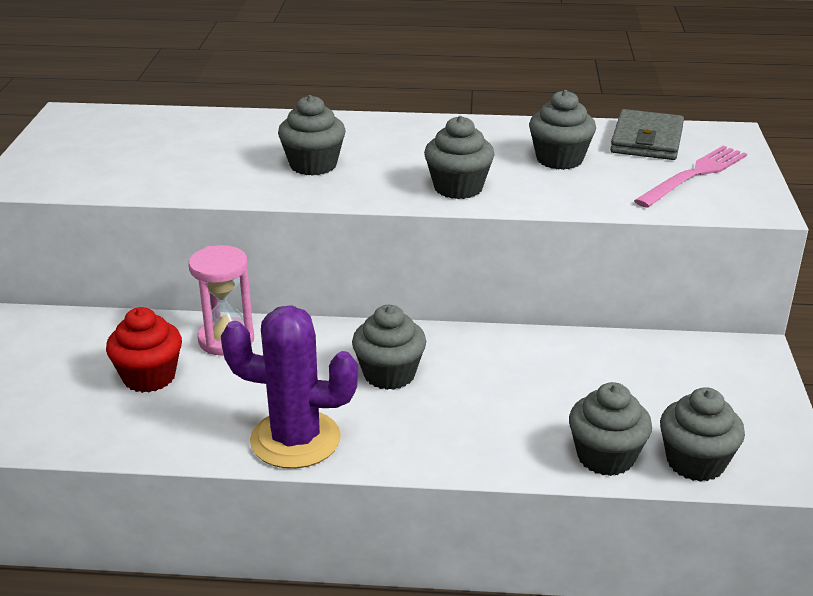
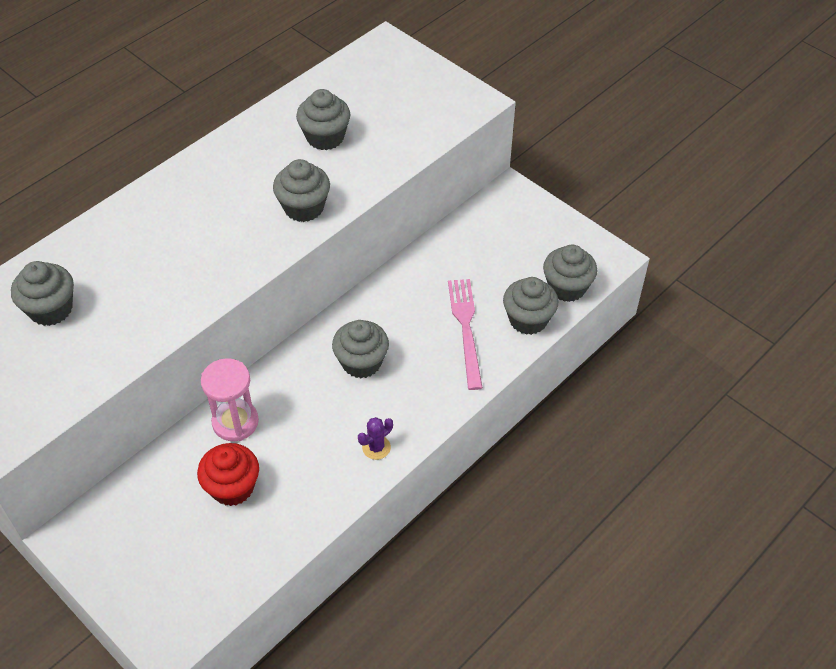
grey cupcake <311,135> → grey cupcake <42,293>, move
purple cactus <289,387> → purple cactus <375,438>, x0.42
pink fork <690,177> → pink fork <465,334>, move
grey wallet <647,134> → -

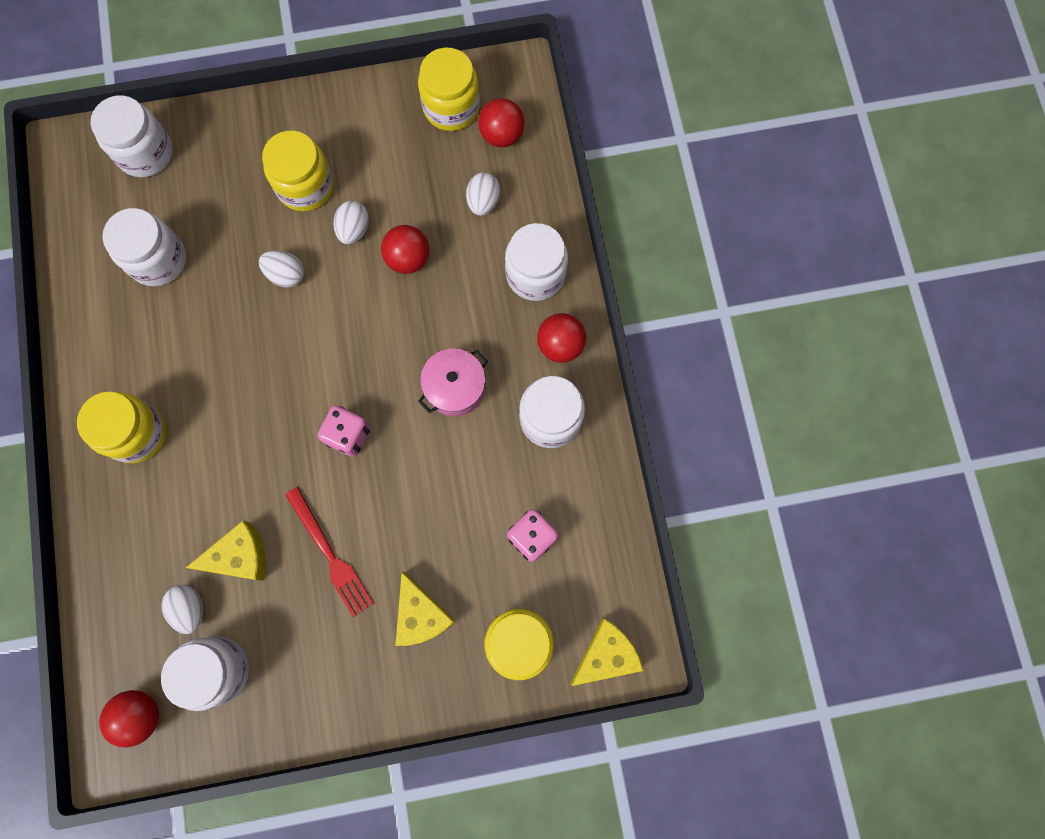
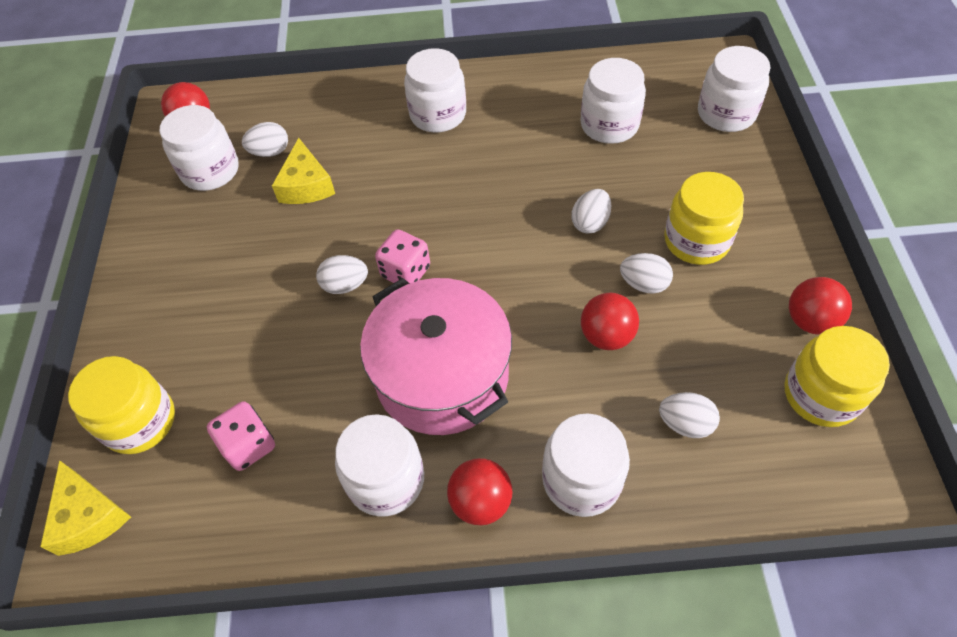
- → white egg <342,274>
pink pot <453,382> → pink pot <436,356>, x1.89
yellow jar <121,427> → white jar <435,90>
red ball <501,122> → red ball <820,306>, move
red fork <329,552> → -
yellow cheese <425,609> → -

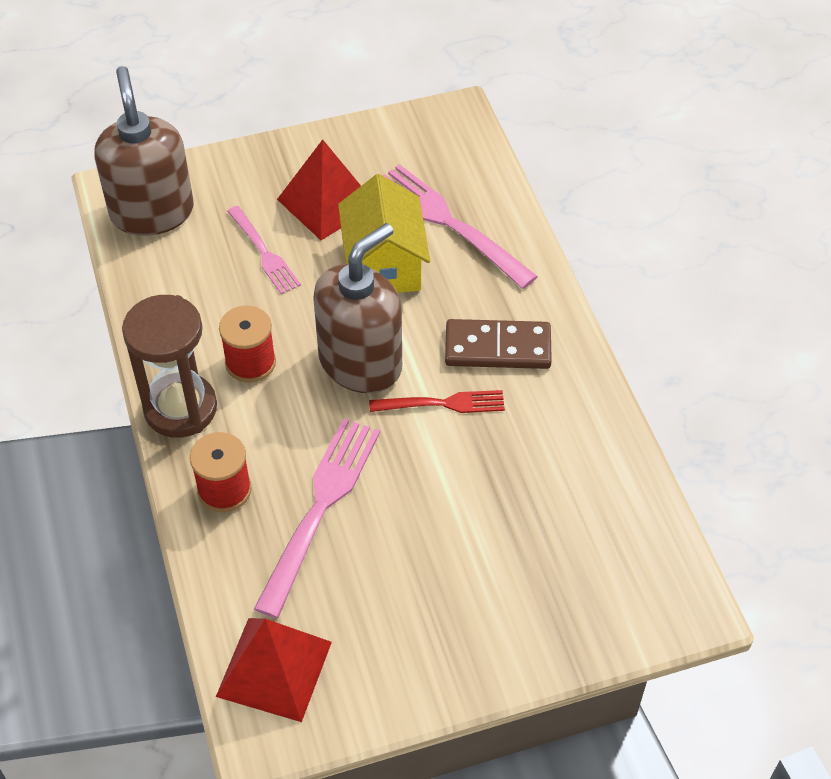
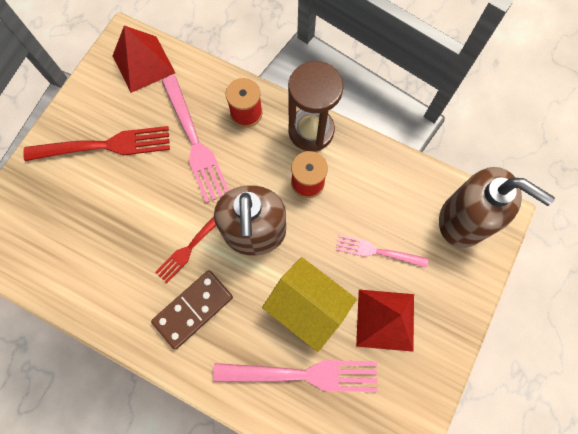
- → red fork <96,143>

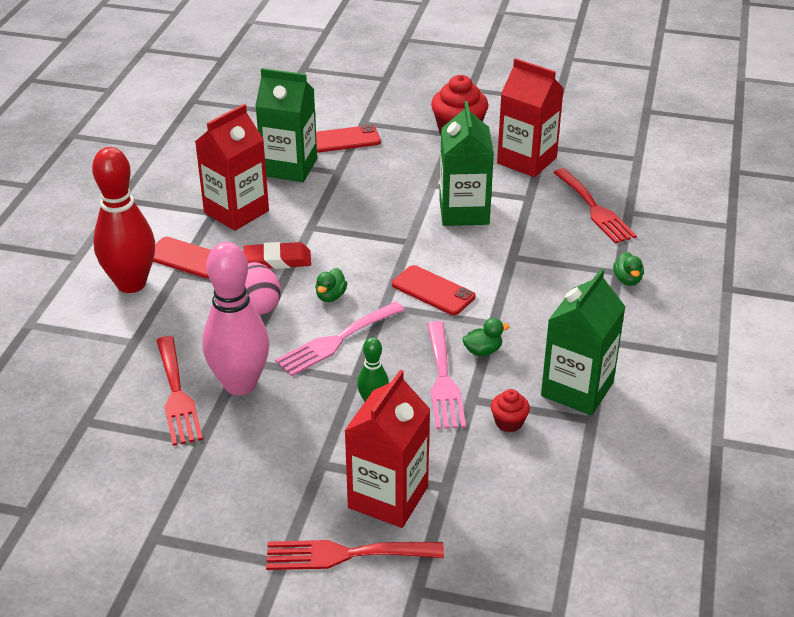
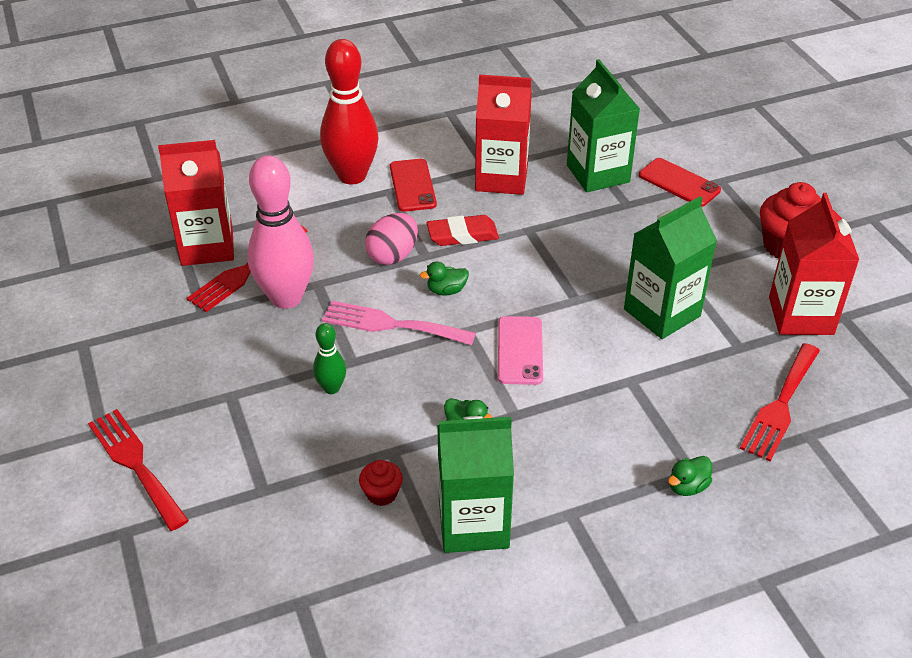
red carton <387,449> → red carton <196,203>, move
red eraser <277,255> → red eraser <463,230>, 60 degrees counterclockwise
red phone <433,290> → pink phone <520,350>
pink fork <446,375> → -

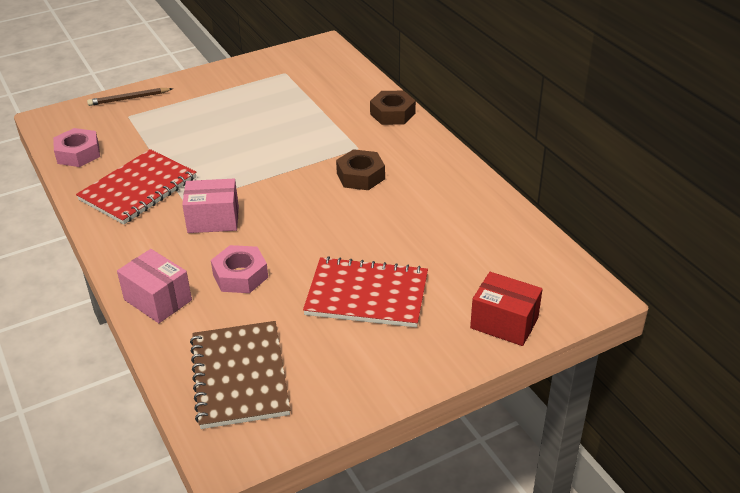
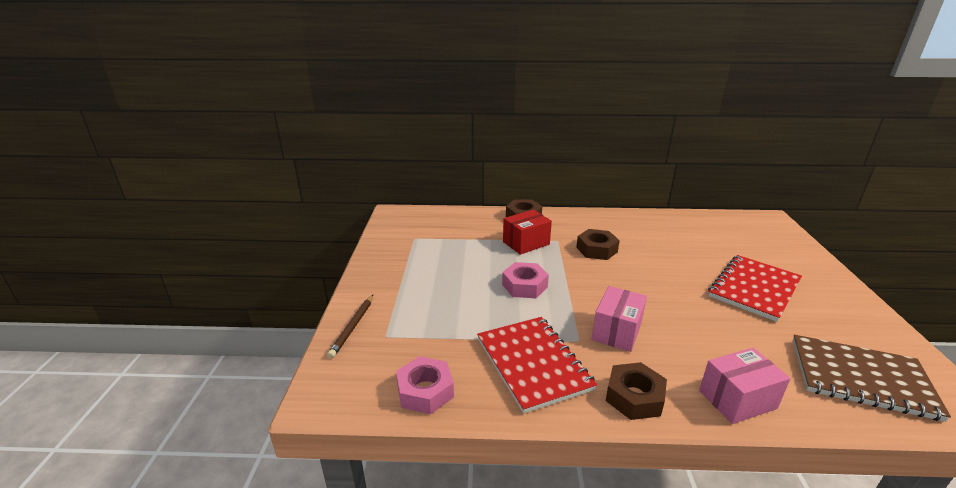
pink nut <239,269> → pink nut <525,280>, move
red box <506,309> → red box <527,232>, move
- → brown nut <636,391>

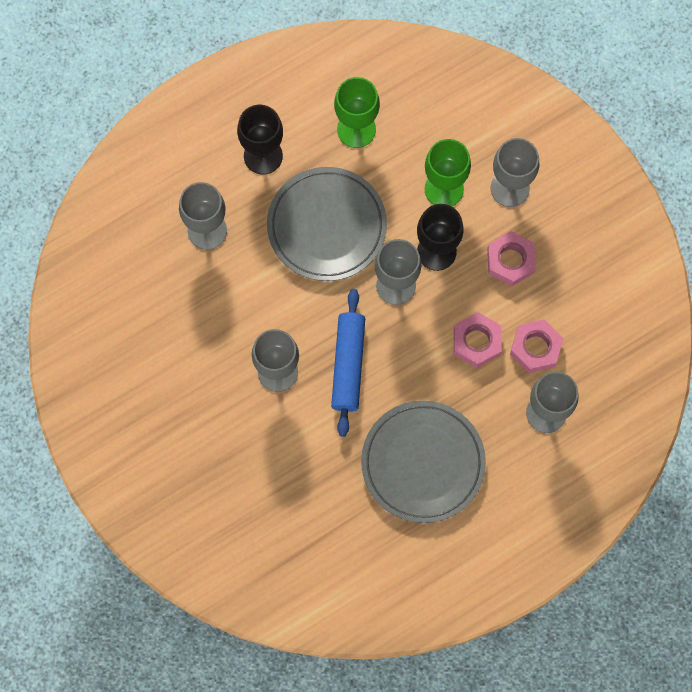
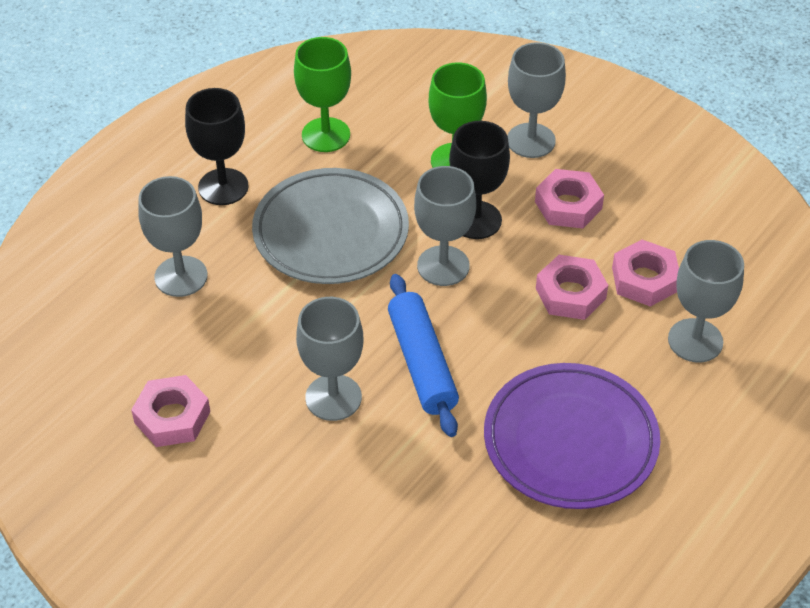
- → pink nut <170,411>
grey plate <423,462> → purple plate <572,436>

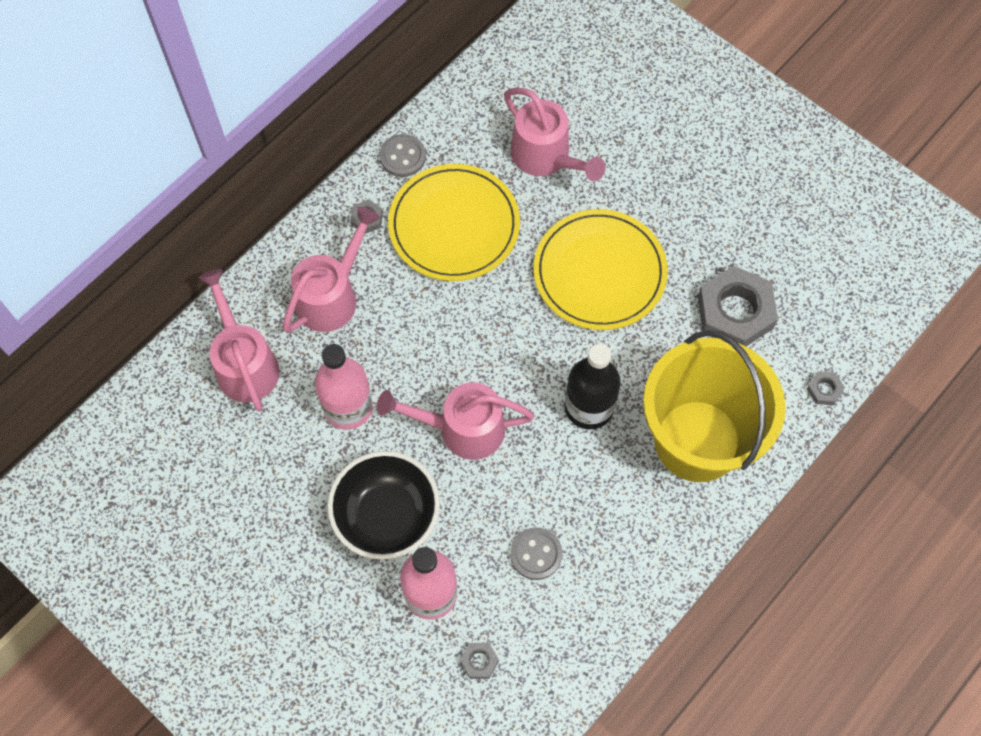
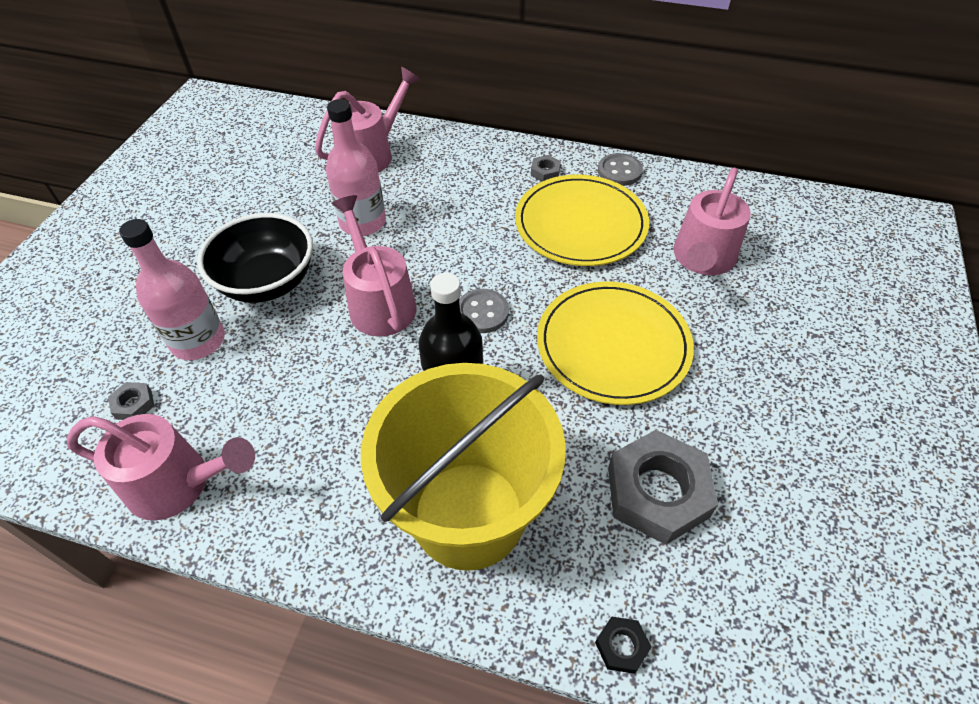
pink watering can <331,270> → pink watering can <161,467>, move
grey button <536,553> → grey button <484,311>, move
grey nut <826,388> → black nut <623,645>

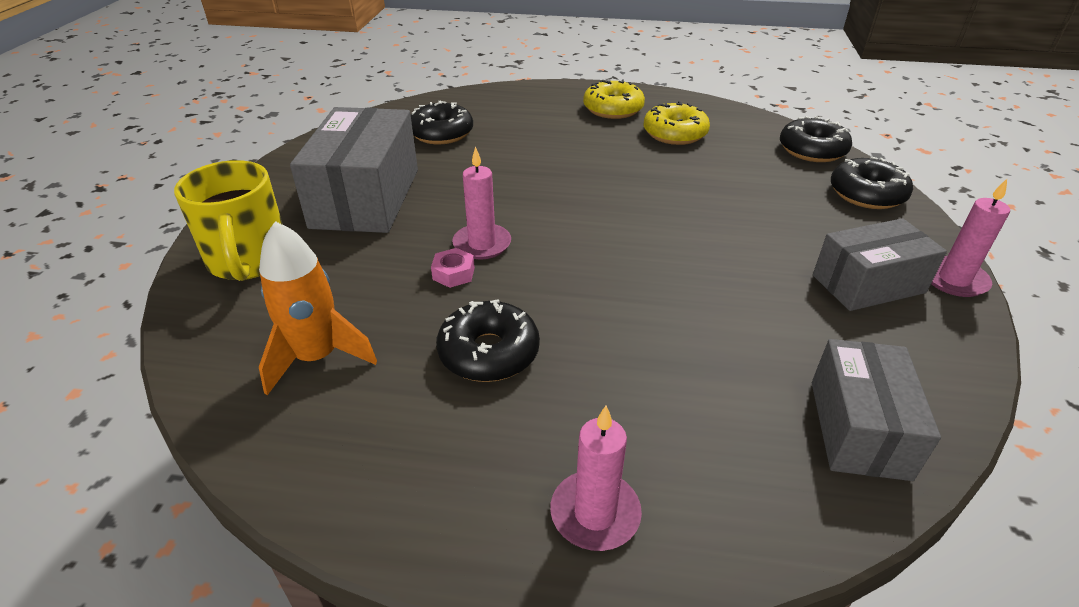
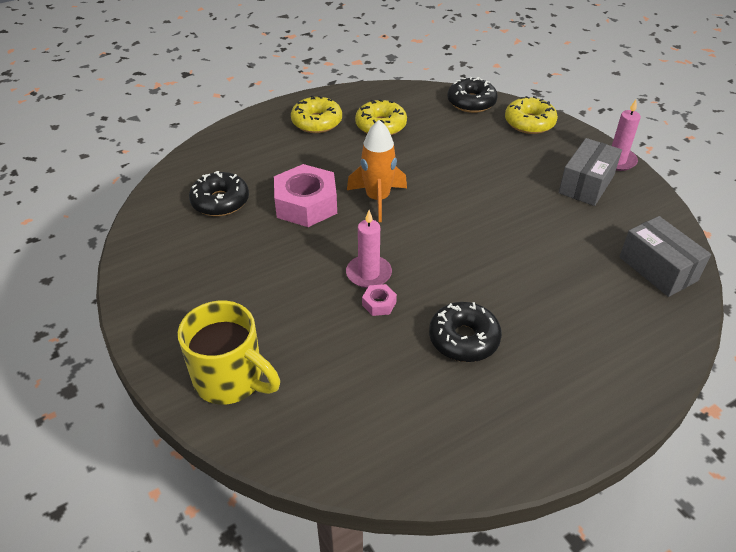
- → pink nut <305,195>
orange rocket <318,308> → orange rocket <377,171>, move
black donut <872,182> → yellow donut <531,115>
grey box <354,170> → -
pink candle <596,478> → -

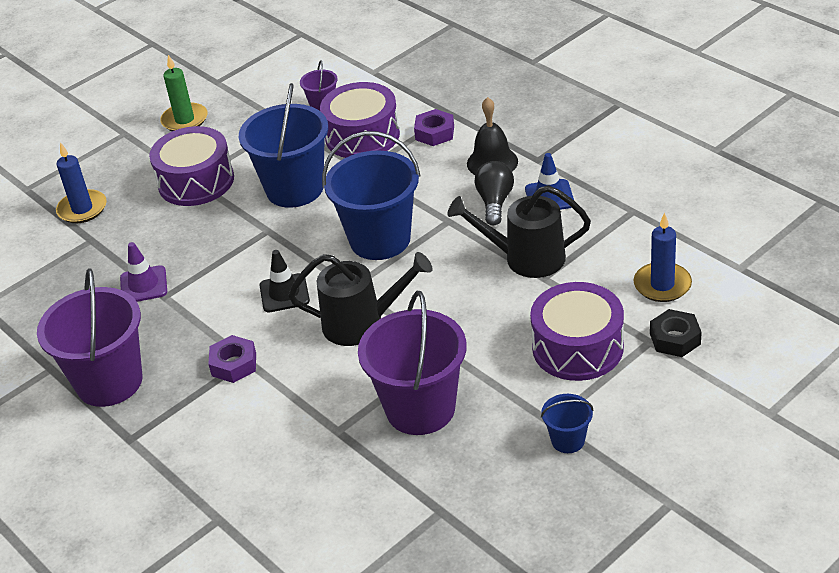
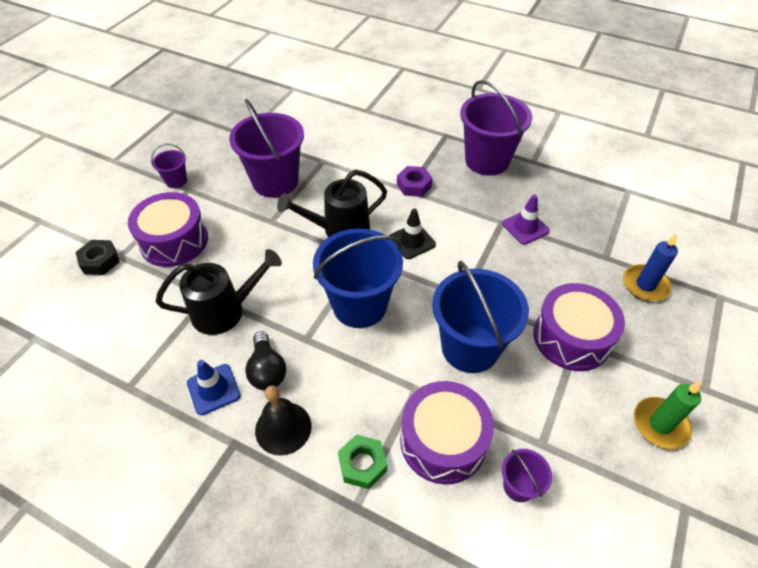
blue bucket <567,423> → purple bucket <169,165>
purple nut <434,127> → green nut <362,461>
blue candle <663,257> → -

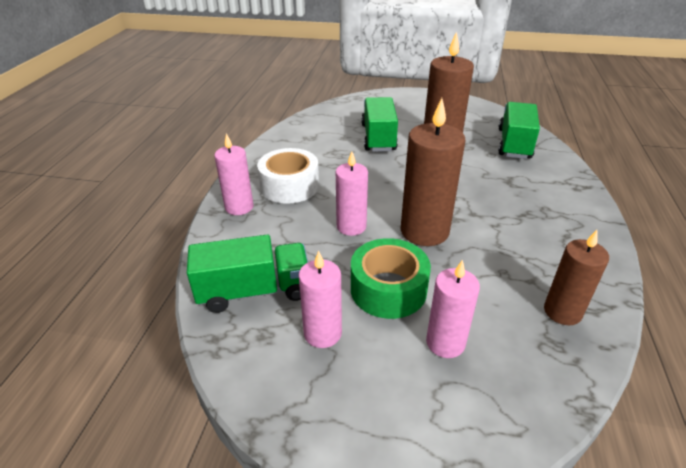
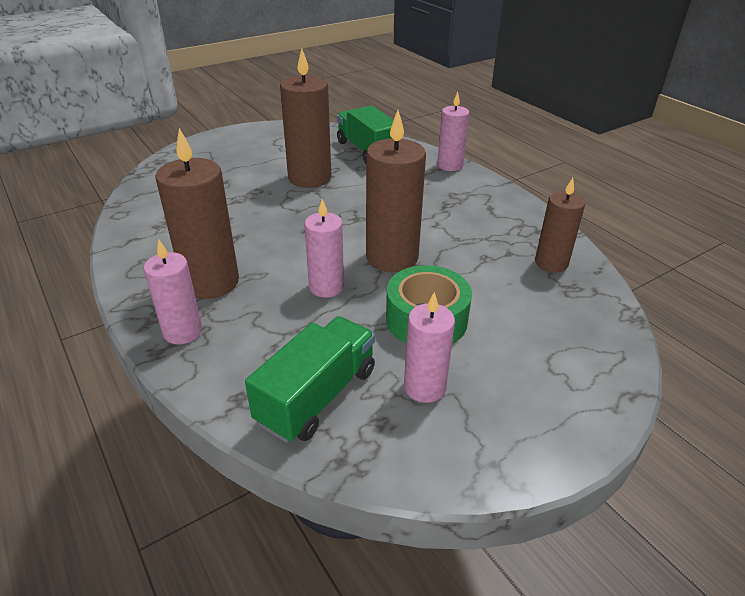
white tape <288,176> → brown candle <197,213>
pink candle <453,308> → pink candle <453,131>, move
green truck <379,124> → -

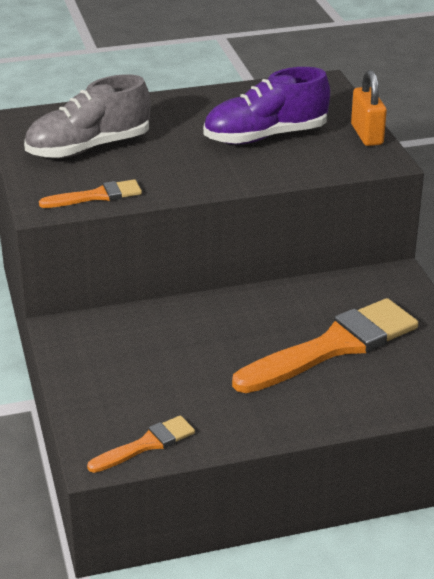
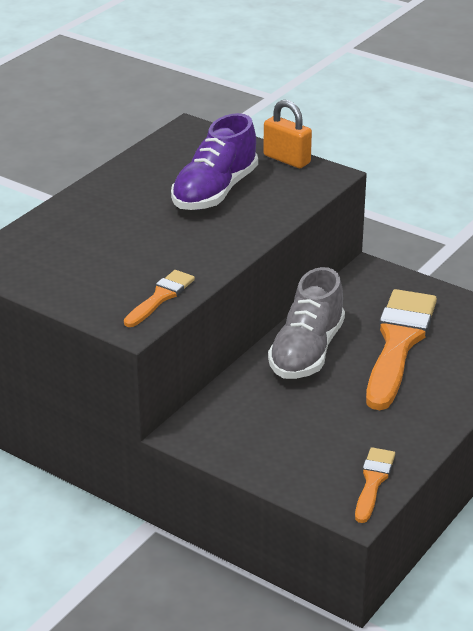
grey shoe <87,116> → grey shoe <306,323>, move

